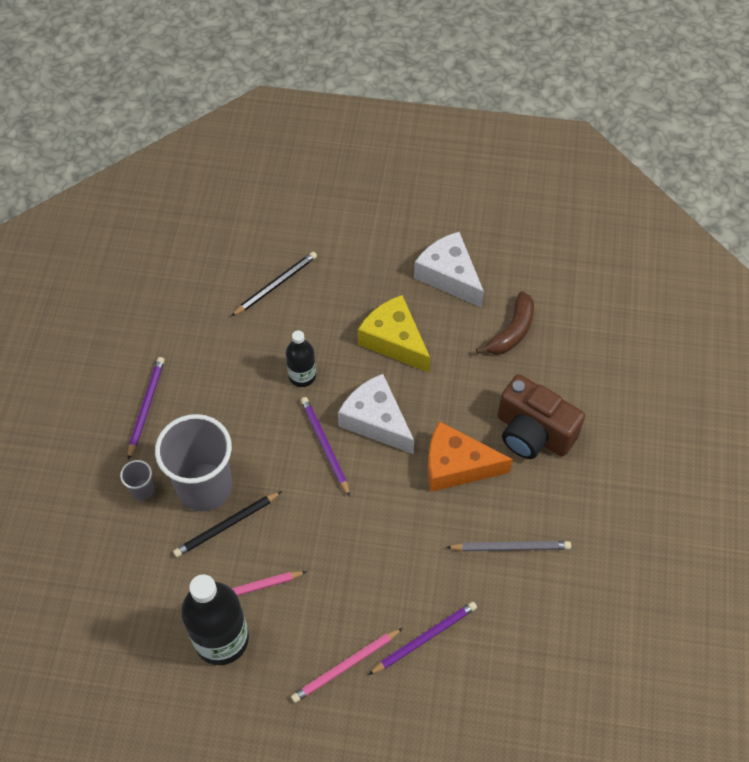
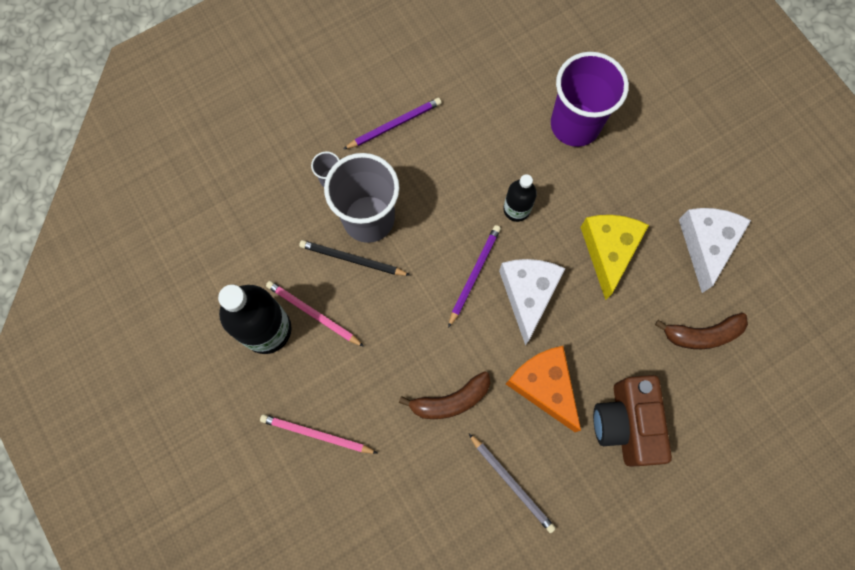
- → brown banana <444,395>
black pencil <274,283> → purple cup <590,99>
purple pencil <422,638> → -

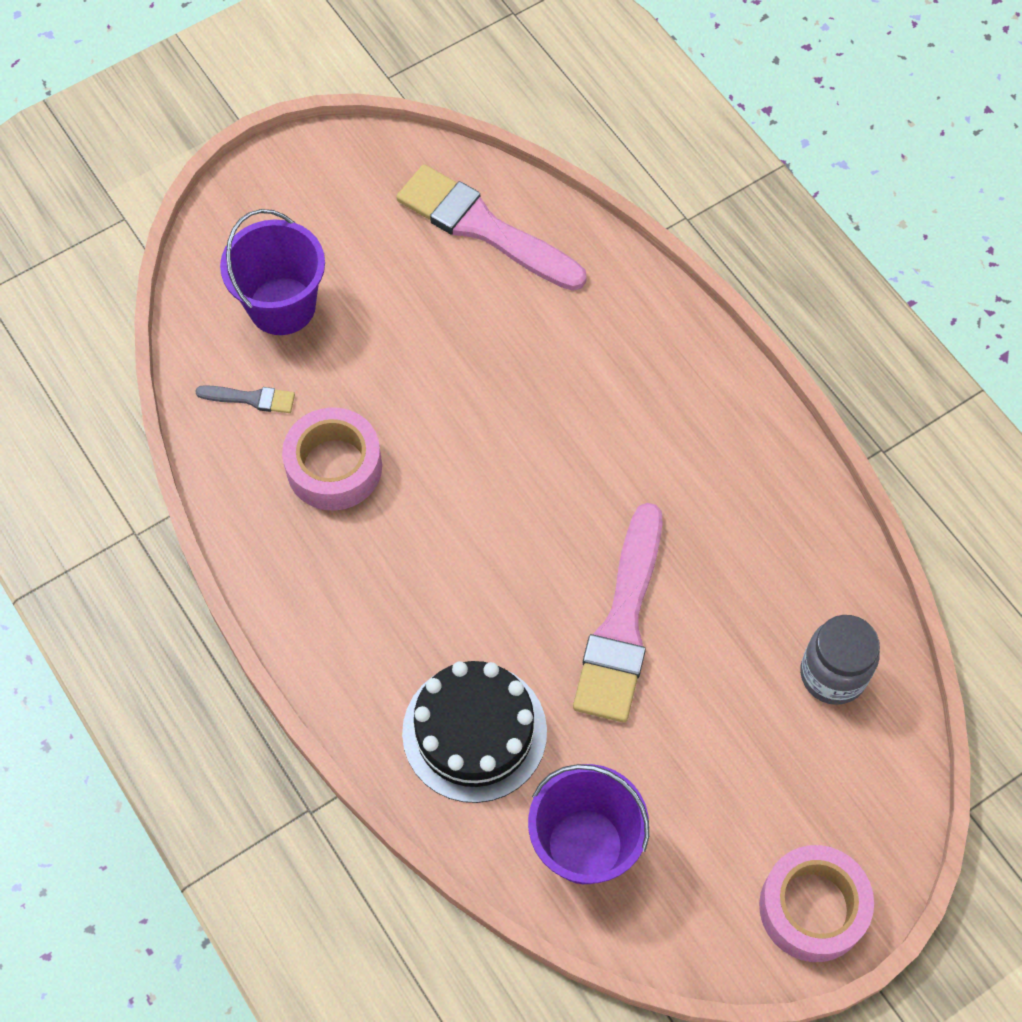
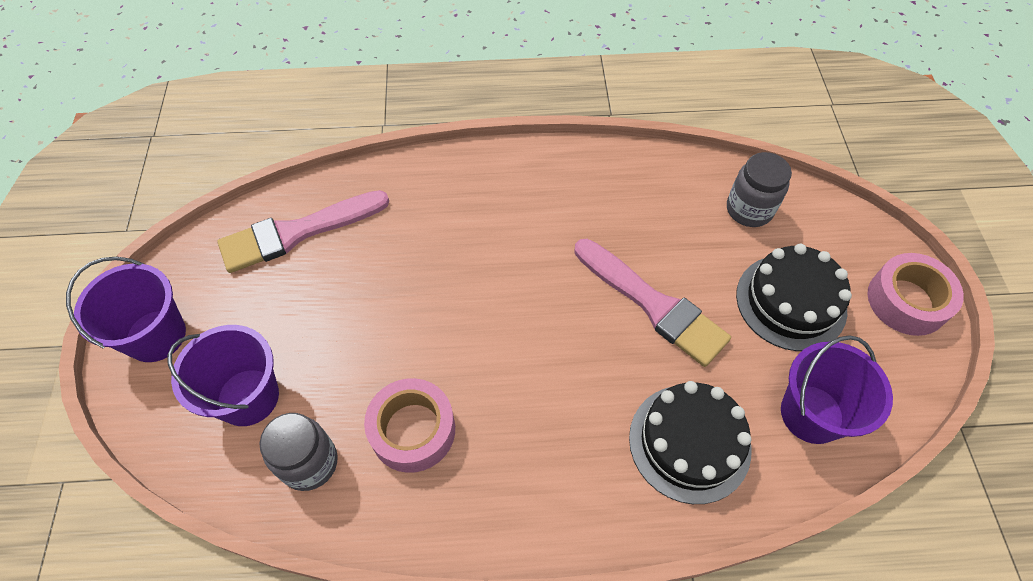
- → purple bucket <126,309>
grey brush <245,399> → grey jar <298,452>
- → black cake <794,297>

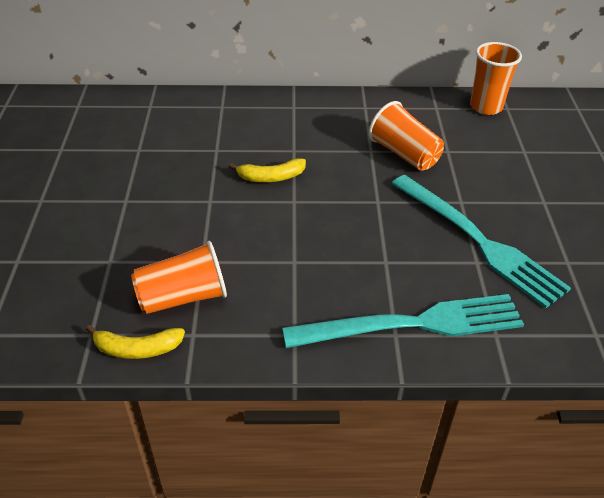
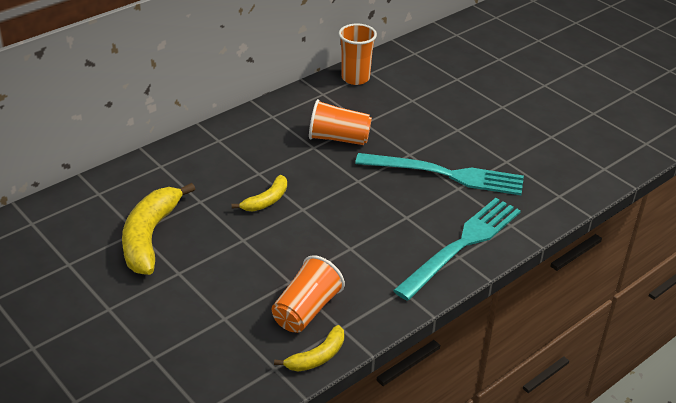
- → yellow banana <158,229>

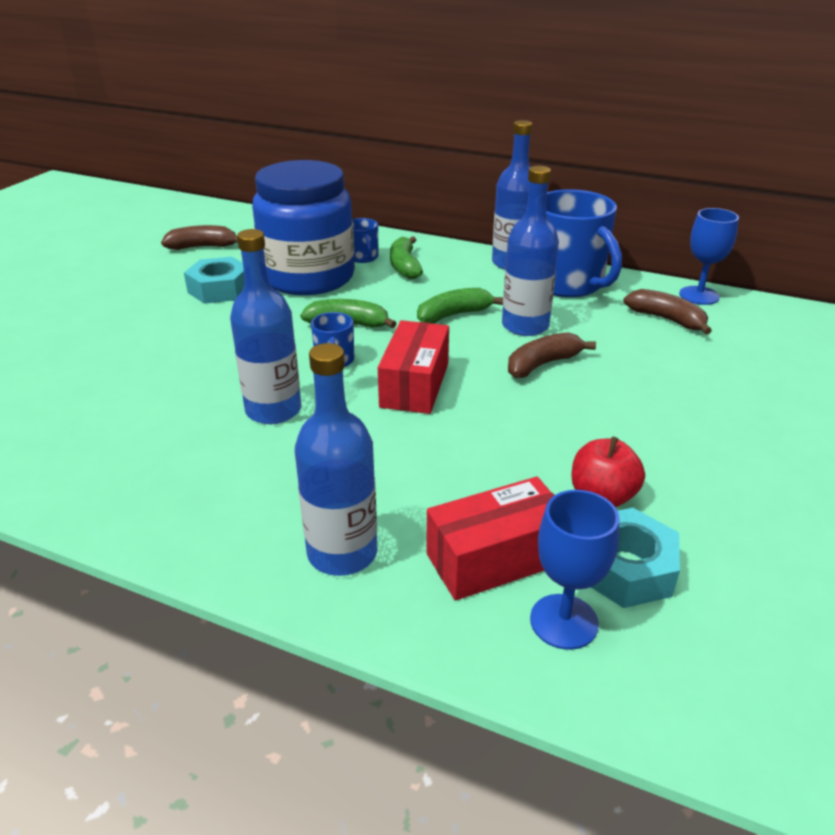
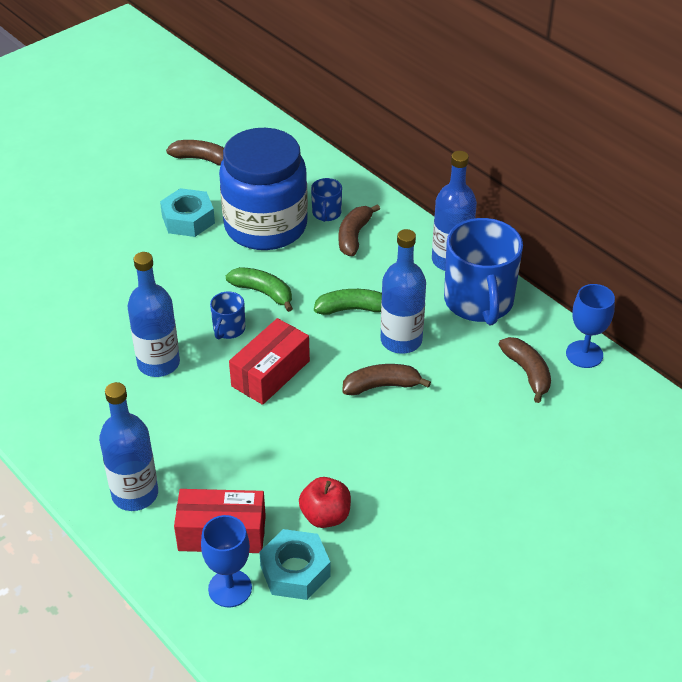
green banana <406,257> → brown banana <359,230>

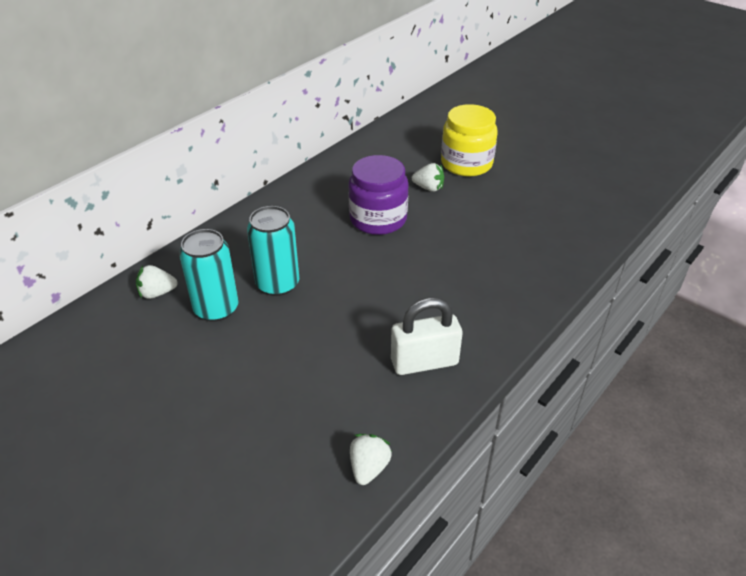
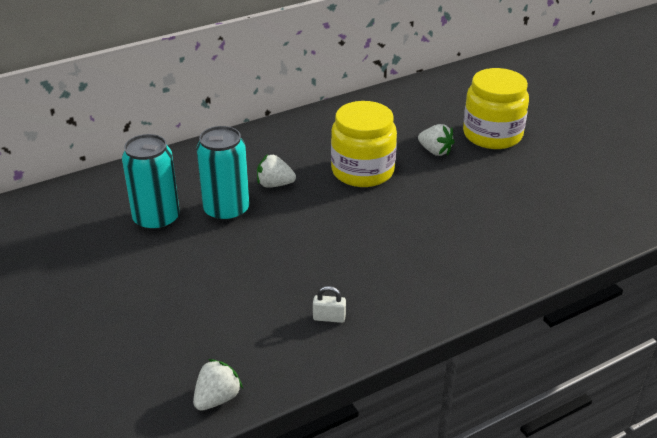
white strawberry <157,282> → white strawberry <276,171>, move
white padlock <427,336> → white padlock <329,304>, x0.45
purple jar <378,195> → yellow jar <364,144>

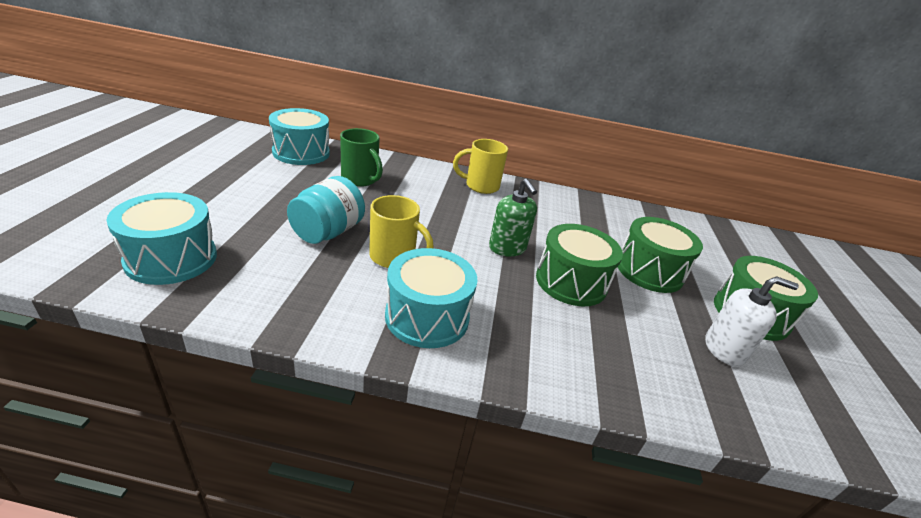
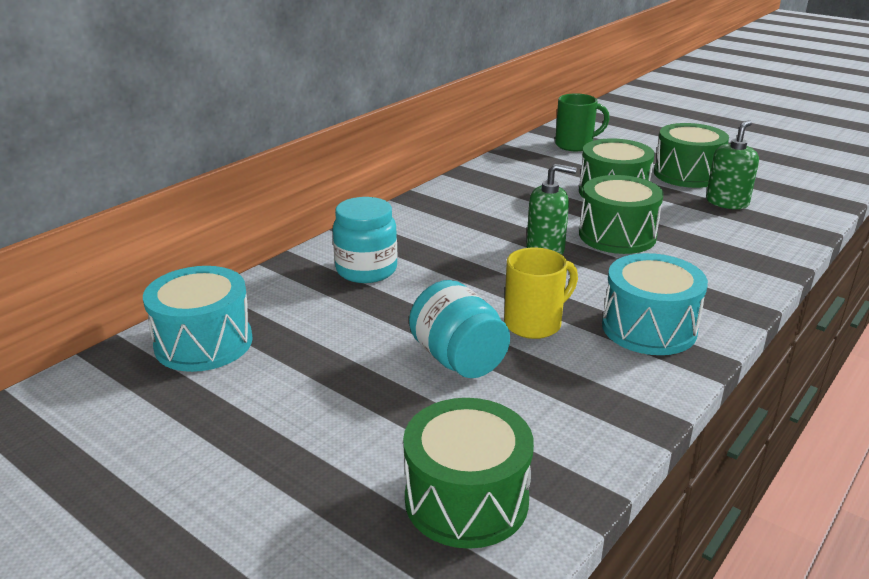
- → turquoise jar <365,240>
turquoise drum <161,238> → green drum <468,473>
green mug <361,157> → green mug <582,122>, move
white soap dispenser <752,321> → green soap dispenser <732,164>
yellow mug <480,166> → -

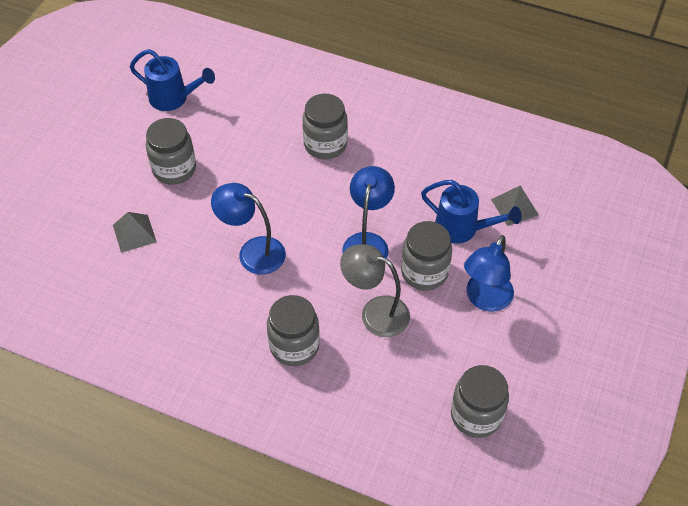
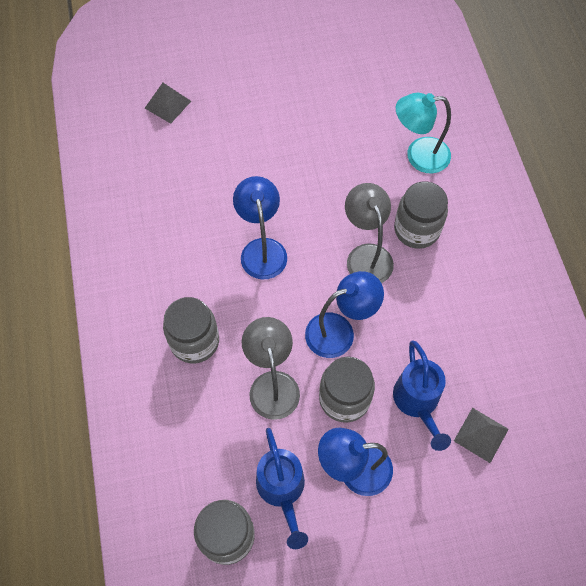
grey pyramid <135,232> → grey pyramid <168,103>, move
blue watering can <172,80> → blue watering can <282,488>, move
- → grey lamp <369,233>
- → turquoise lamp <423,133>
grey jar <171,151> → -

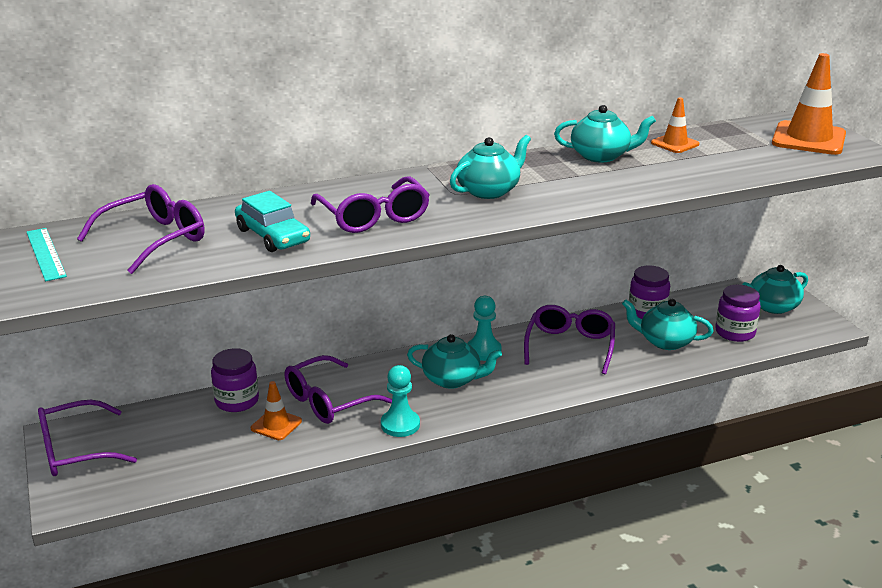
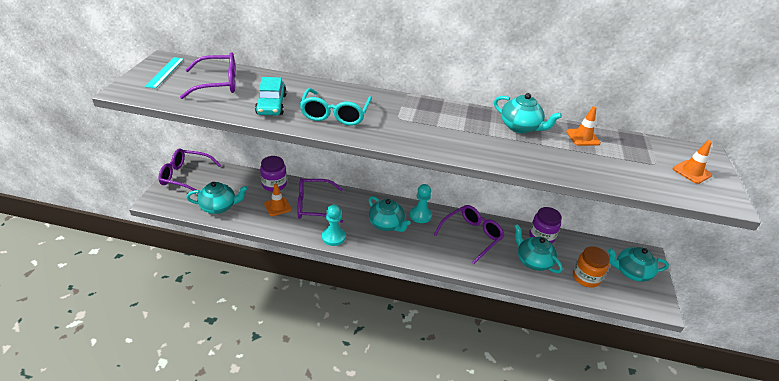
turquoise teapot <490,167> → turquoise teapot <217,198>, move
purple glasses <370,204> → turquoise glasses <336,107>
purple jar <738,313> → orange jar <591,267>
orange traffic cone <809,104> → orange traffic cone <692,162>, x0.55

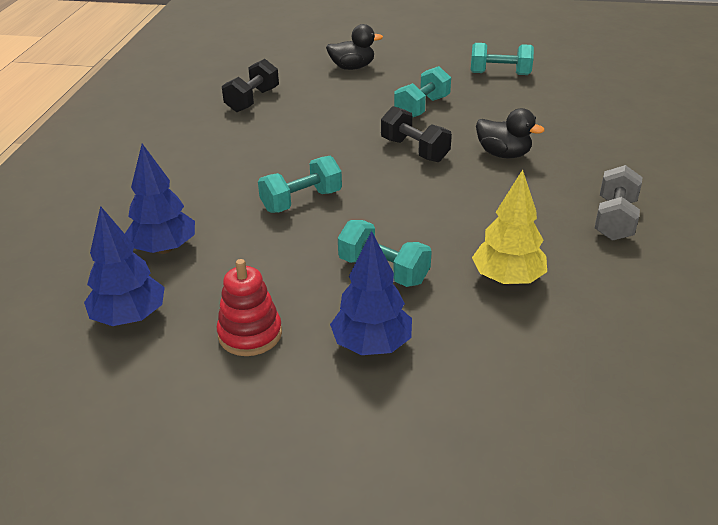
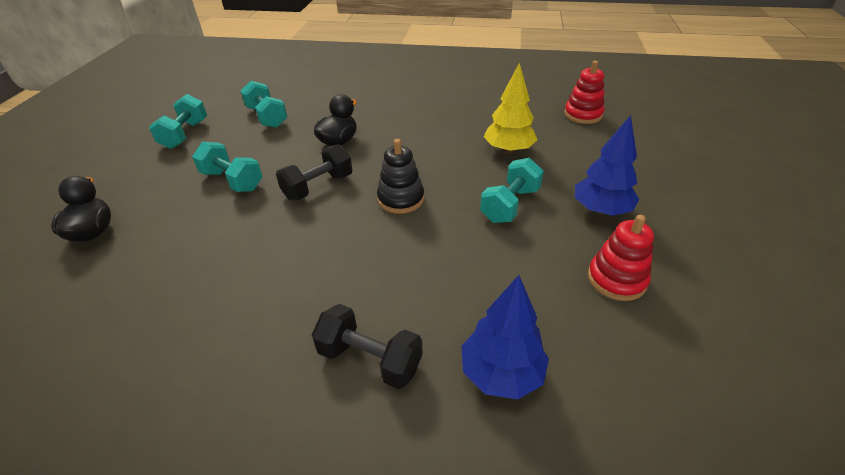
turquoise dumbbell <300,184> → turquoise dumbbell <264,104>, move
black dumbbell <250,85> → black dumbbell <367,346>, move
- → black stacking toy <400,176>
- → red stacking toy <584,92>
blue tree <124,266> → -
grey dumbbell <618,203> → -

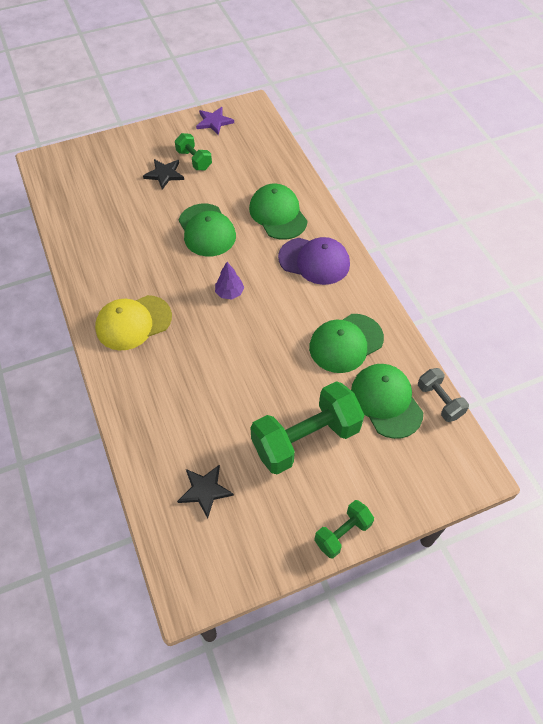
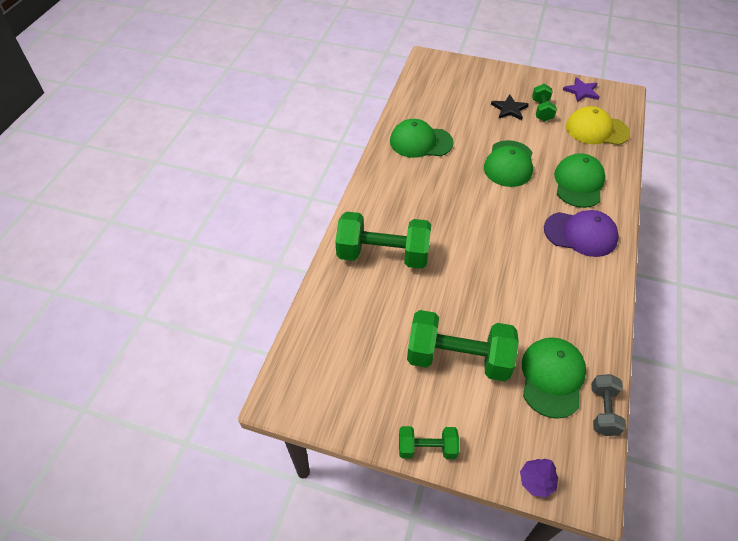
- → green dumbbell <383,240>
green cap <346,343> → green cap <422,138>, move
purple tree <229,280> → purple tree <539,478>, move
purple cap <314,261> → purple cap <581,233>, 45 degrees counterclockwise
yellow cap <133,322> → yellow cap <598,125>, move
black star <205,491> → -

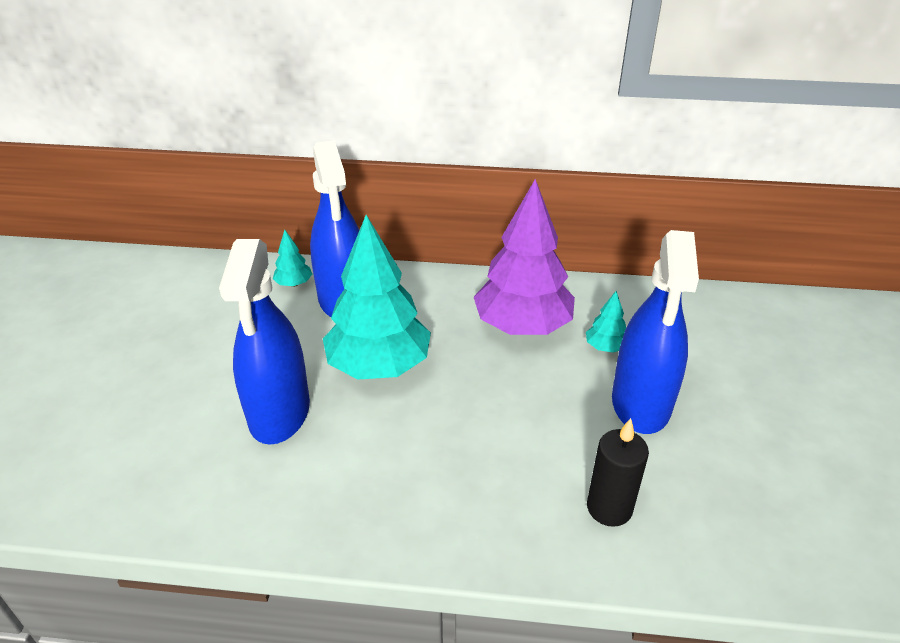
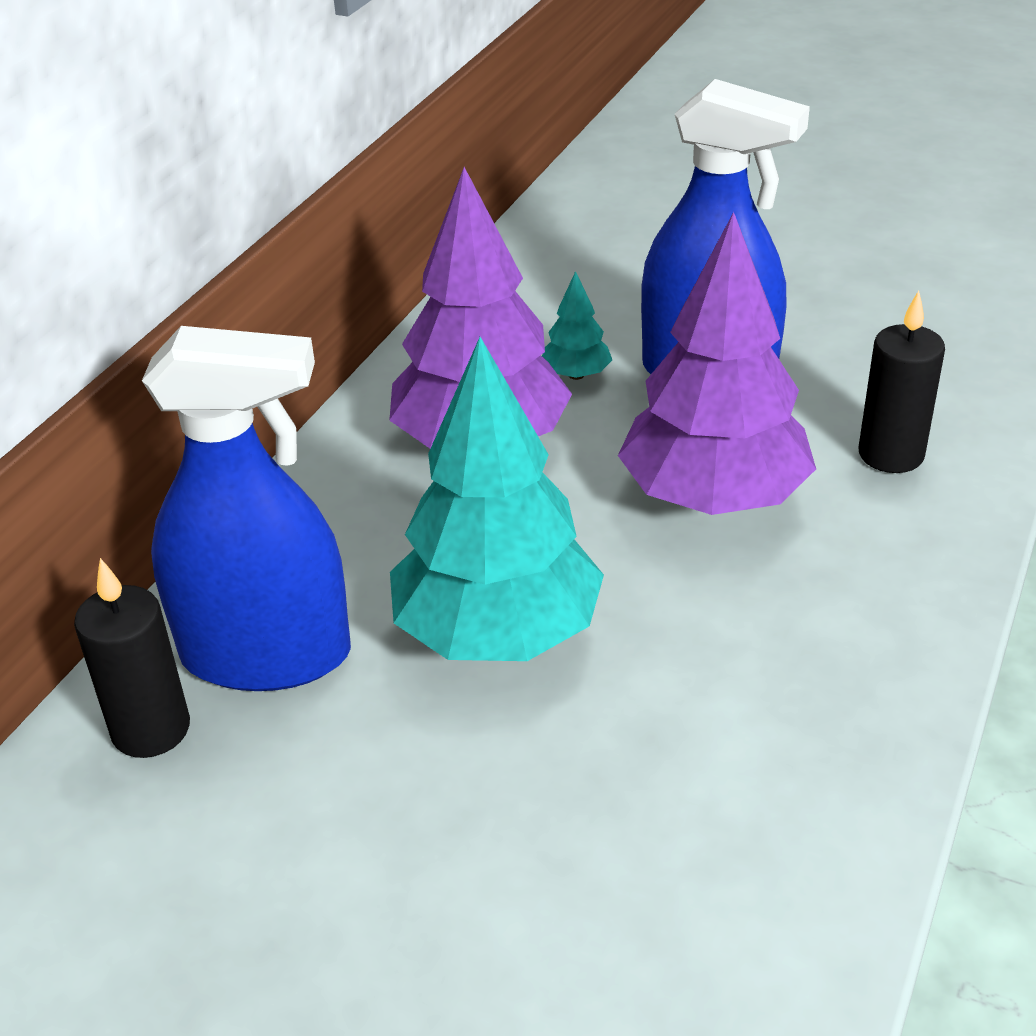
turquoise tree <292,258> → black candle <132,658>
- → purple tree <717,363>
blue spray bottle <264,342> → -

